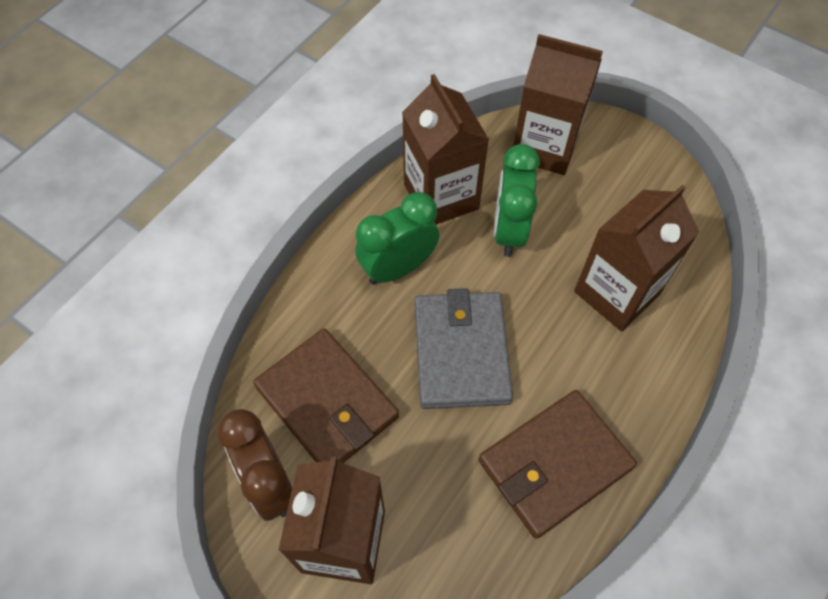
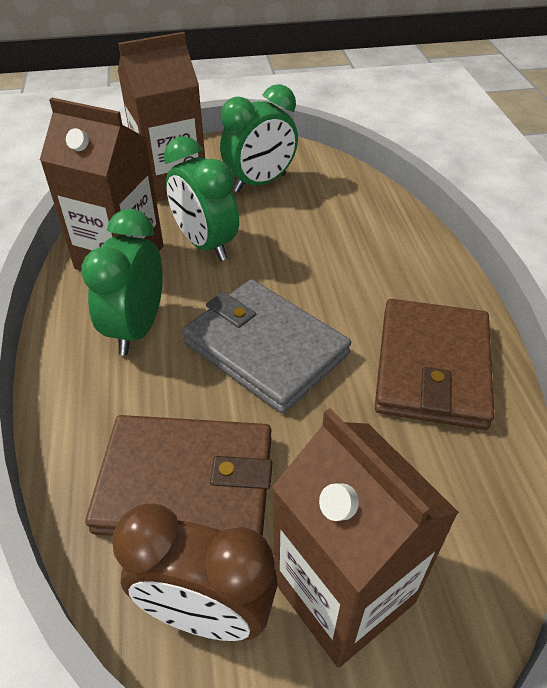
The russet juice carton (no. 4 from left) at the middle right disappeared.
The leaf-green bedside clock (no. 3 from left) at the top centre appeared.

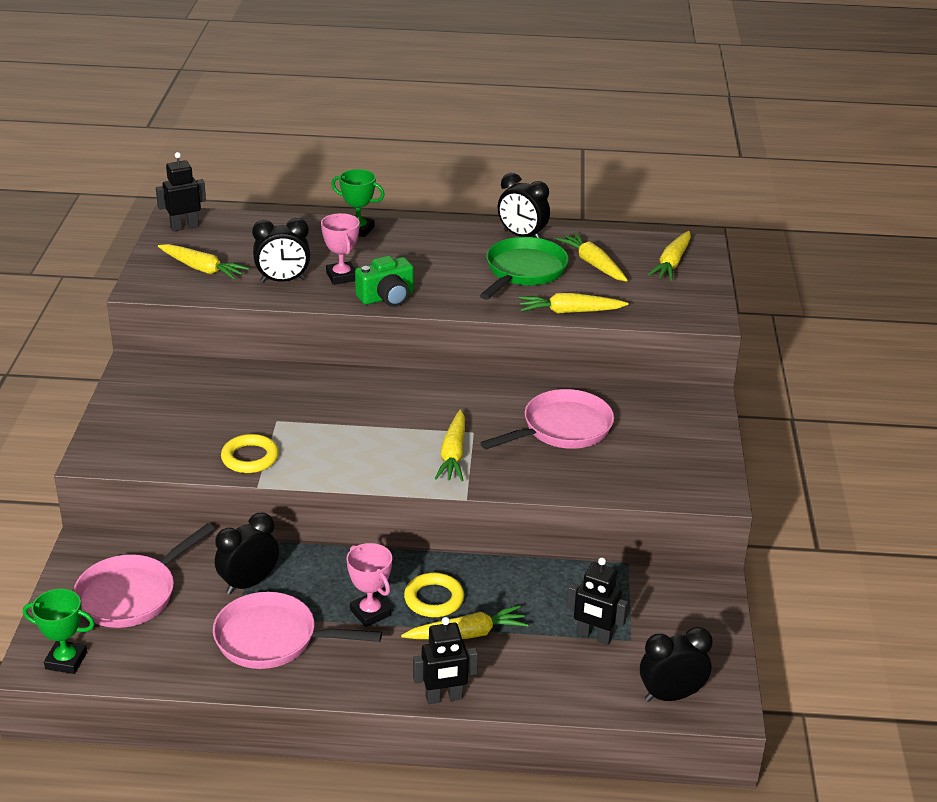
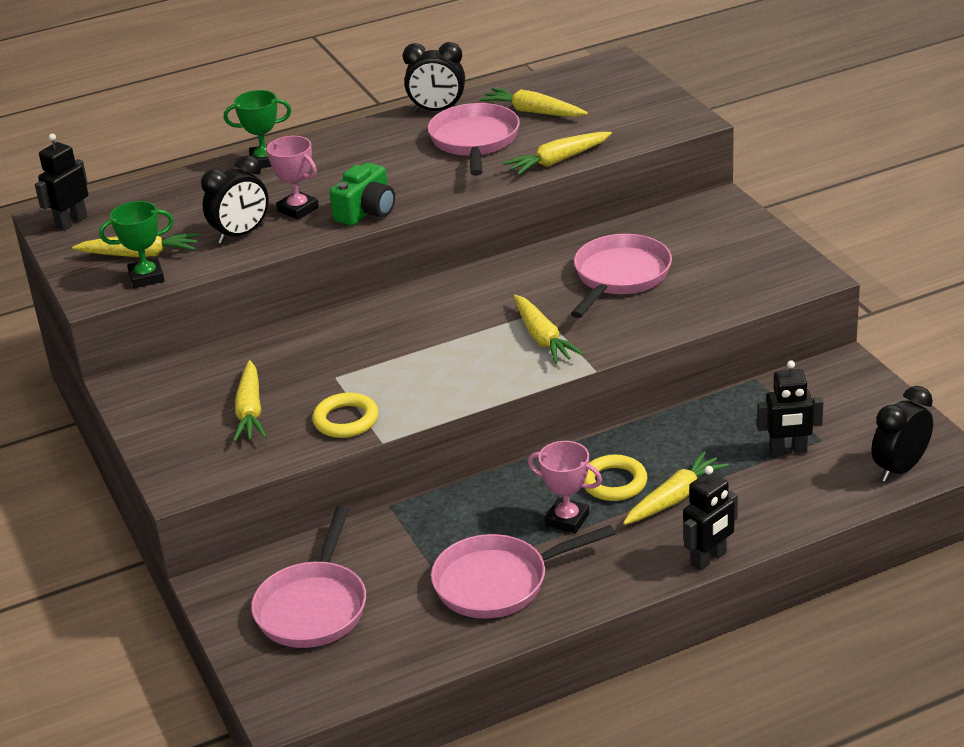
The golden root vegetable (no. 6 from left in the first image) moved from the top right to the middle left.
The leaf-green skillet at the centre became the rosy skillet (no. 2 from left) at the top centre.
The jet-black bedside clock (no. 1 from left) at the bottom left disappeared.
The leaf-green prize cup (no. 1 from left) moved from the bottom left to the top left.

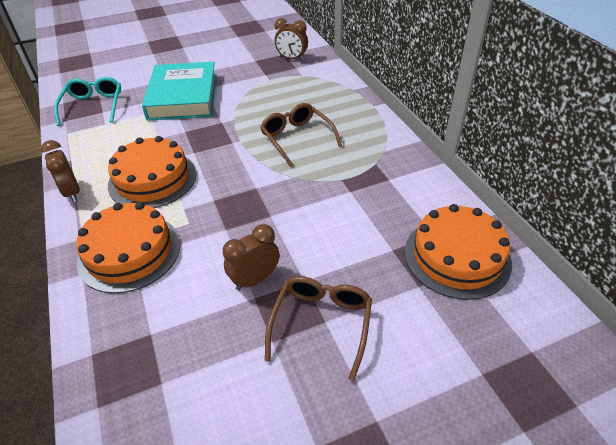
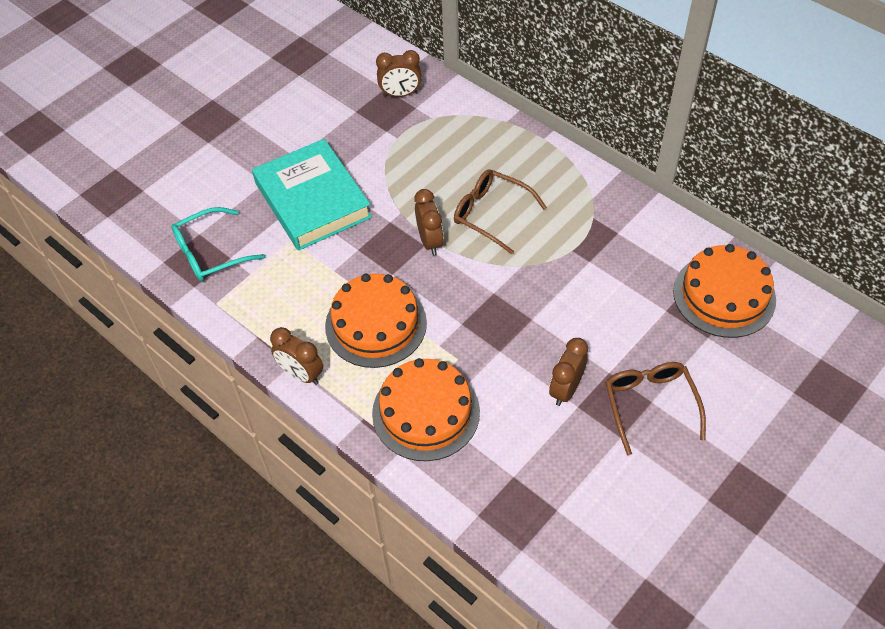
The aqua spectacles at the top left turned 90 degrees counterclockwise.
The russet bedside clock (no. 3 from left) at the centre appeared.

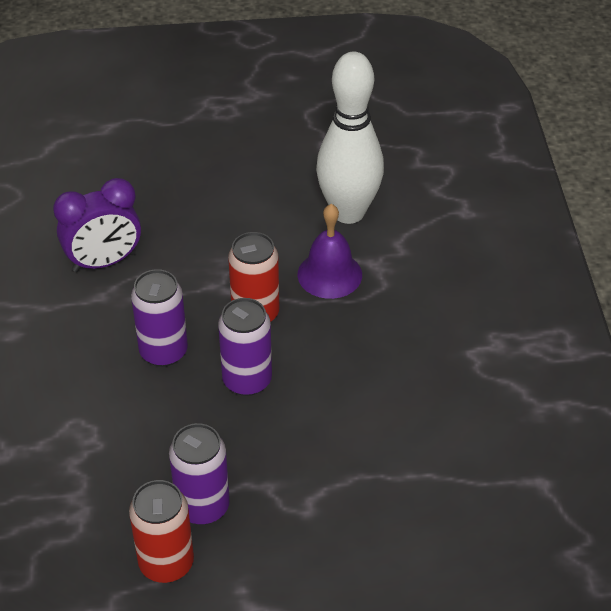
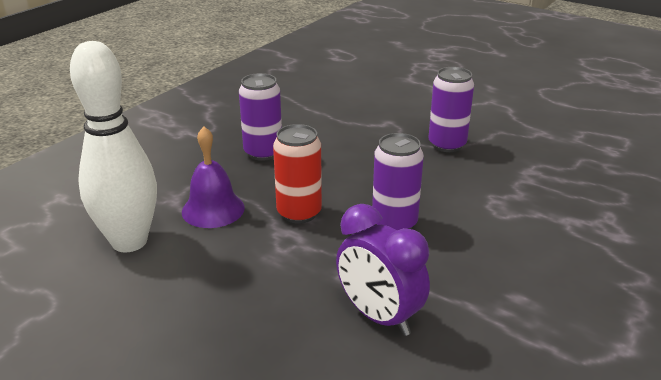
The purple bedside clock at the middle left turned 150 degrees counterclockwise.
The purple can (no. 3 from left in the first image) moved from the centre to the top centre.
The red can (no. 1 from left) at the bottom left disappeared.

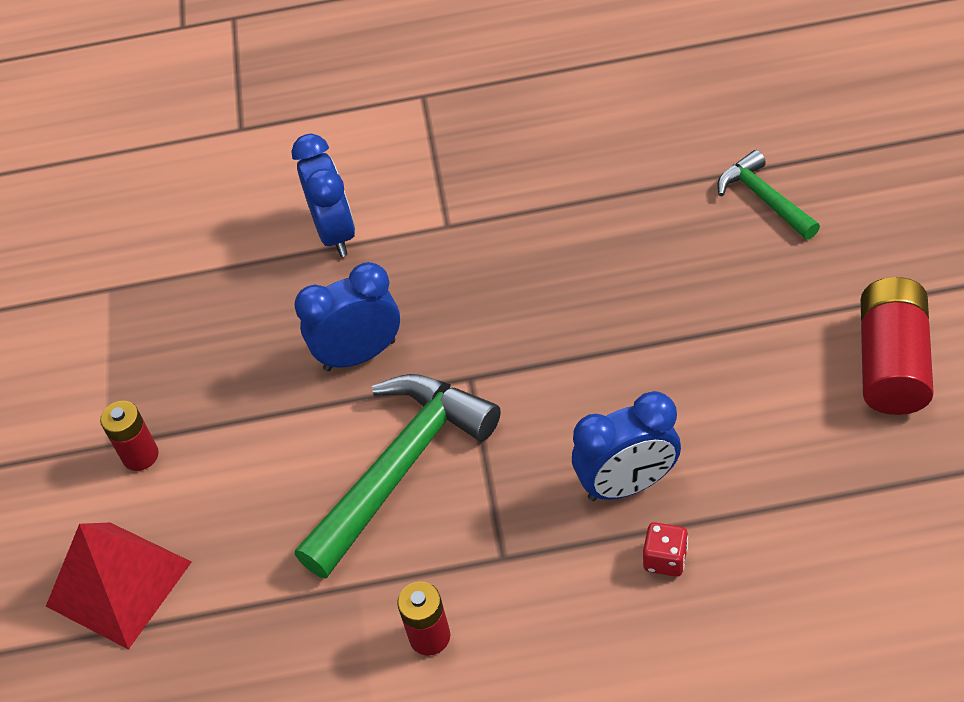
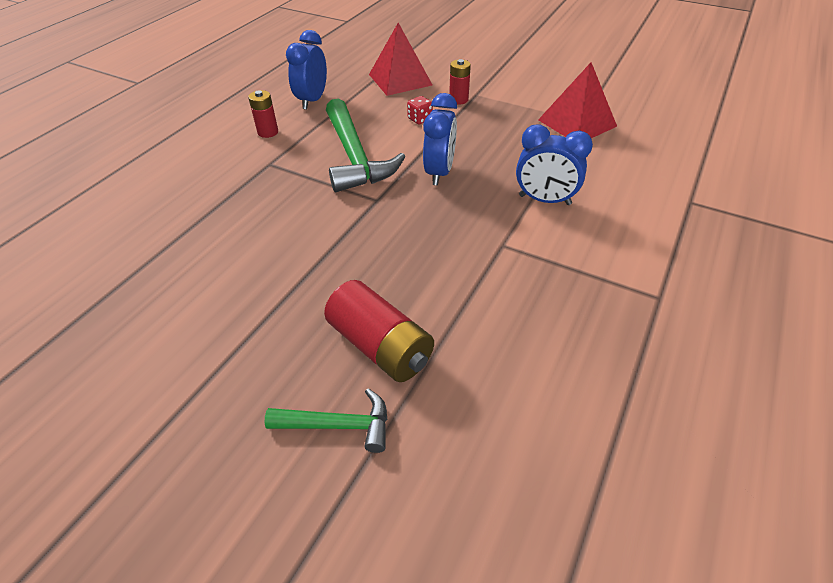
The red AA battery (no. 3 from left in the first image) moved from the middle right to the centre.
The cobalt bedside clock (no. 3 from left in the first image) moved from the centre to the top centre.
The red dice moved from the bottom right to the top centre.
The red solid pyramid (no. 2 from left) at the top right appeared.

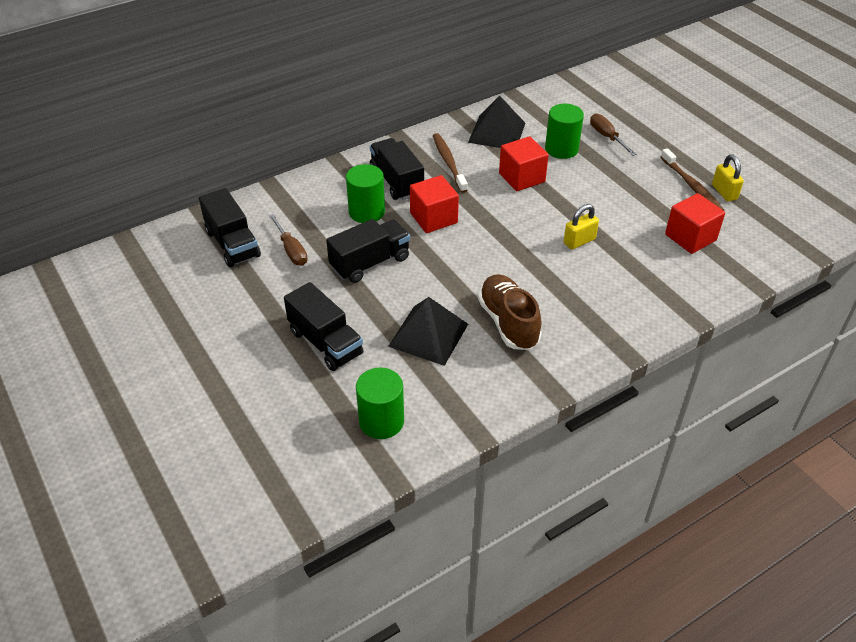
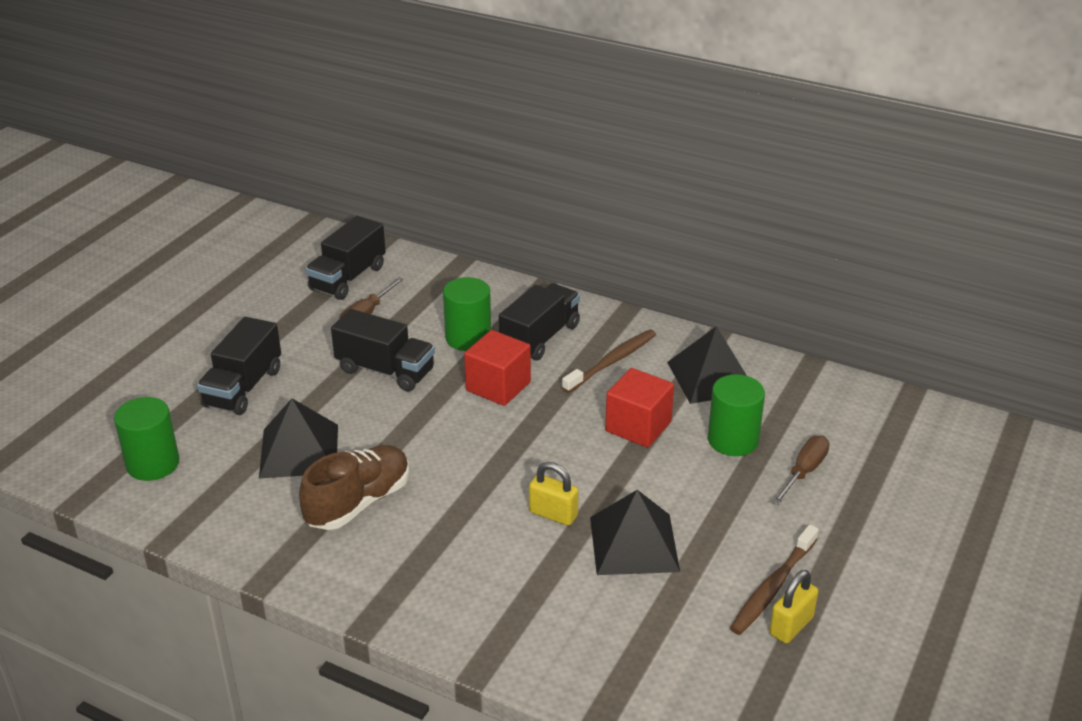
The red block (no. 3 from left) at the middle right disappeared.
The jet-black solid pyramid (no. 2 from left) at the bottom centre appeared.

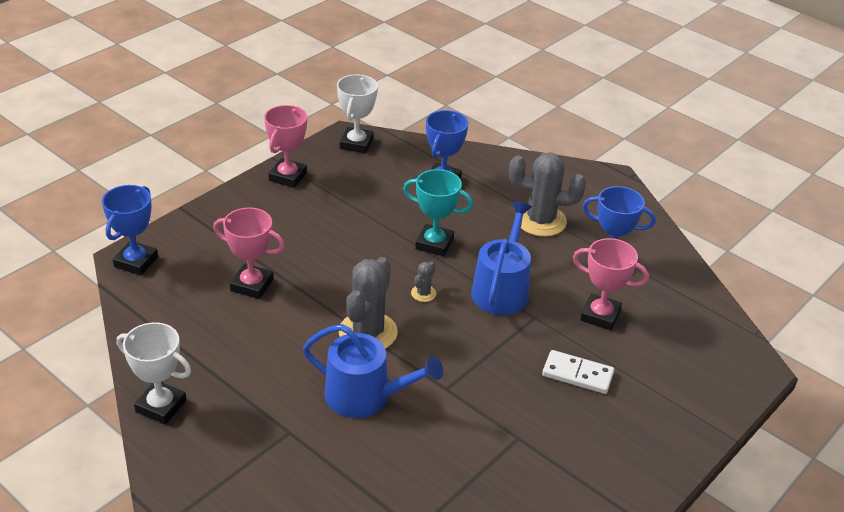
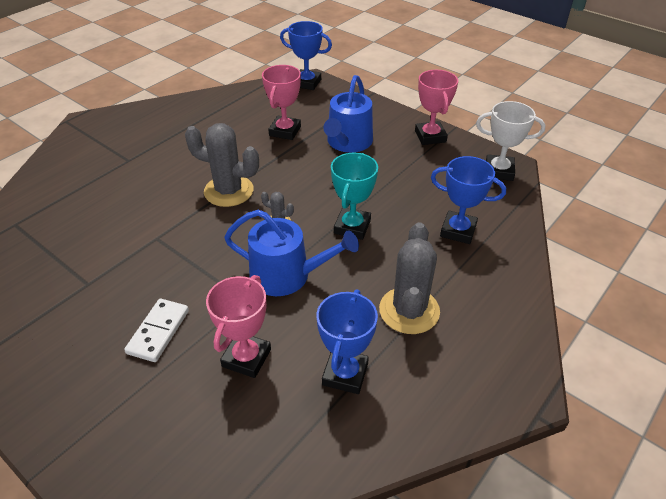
The rosy prize cup (no. 2 from left in the first image) at the top centre turned 60 degrees clockwise.
The pure white prize cup (no. 1 from left) at the bottom left disappeared.
The cobalt watering pot (no. 1 from left in the first image) moved from the bottom centre to the top centre.

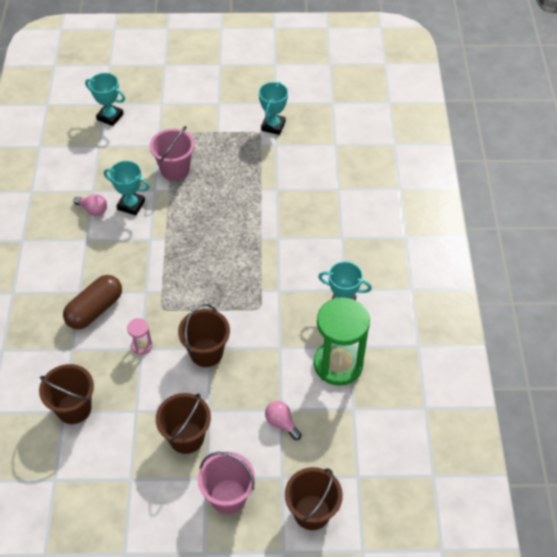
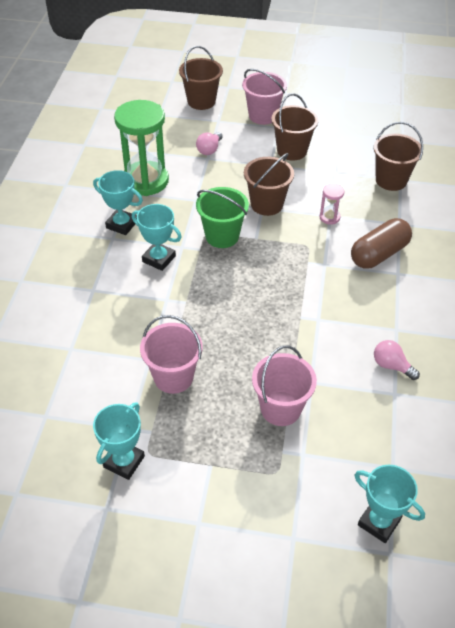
The aqua prize cup (no. 2 from left in the first image) moved from the middle left to the centre.
The rosy light bulb (no. 2 from left in the first image) at the bottom centre turned 60 degrees clockwise.
The leaf-green sand bucket at the centre appeared.
The rosy sand bucket (no. 1 from left) at the centre appeared.

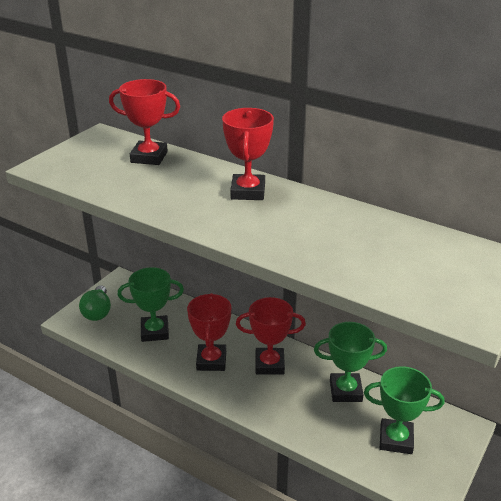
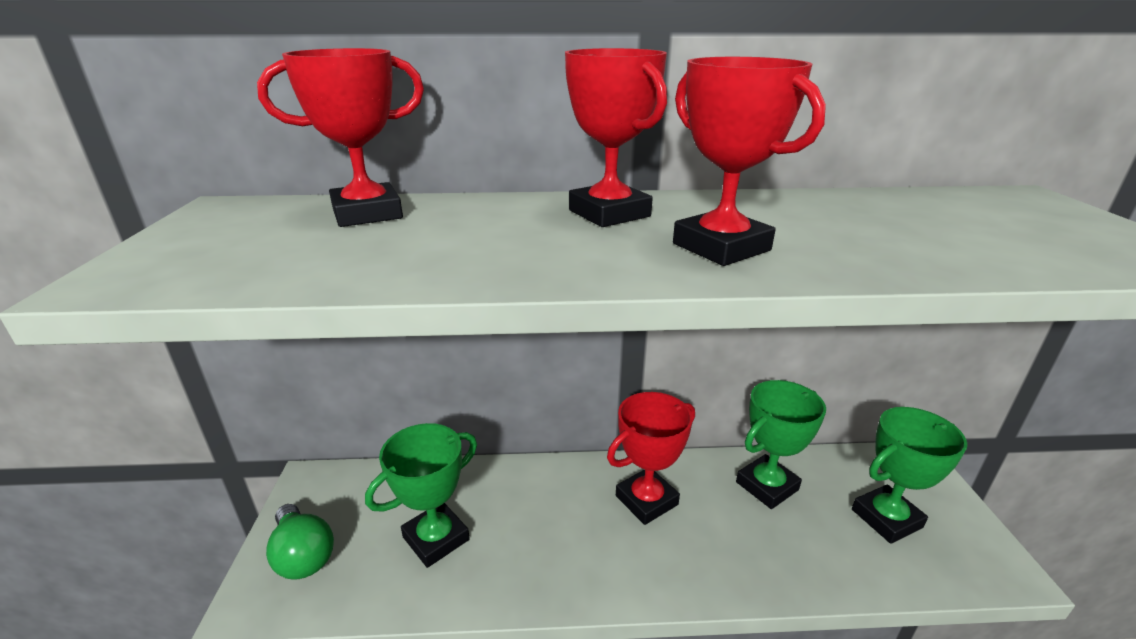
The red prize cup (no. 2 from left in the first image) moved from the centre to the top centre.

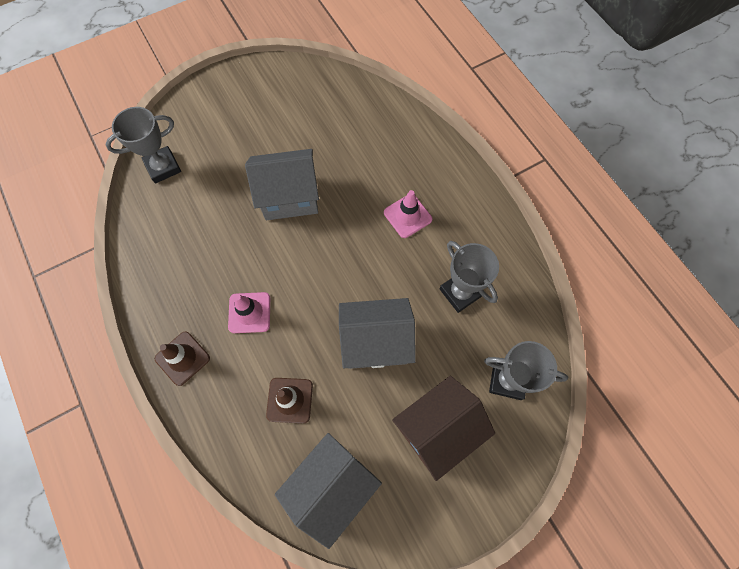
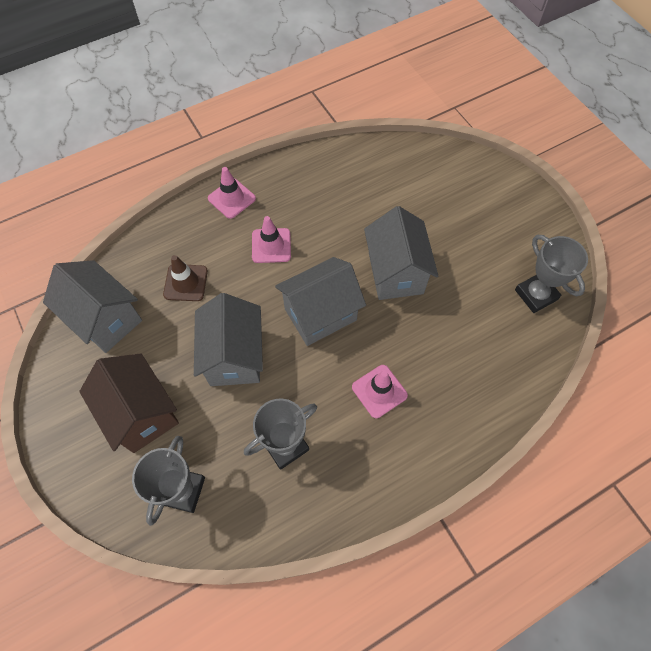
The gray prize cup (no. 1 from left in the first image) moved from the top left to the middle right.
The russet traffic cone (no. 1 from left) at the middle left became the rosy traffic cone (no. 1 from left) at the top centre.
The gray toy house (no. 3 from left) at the centre appeared.

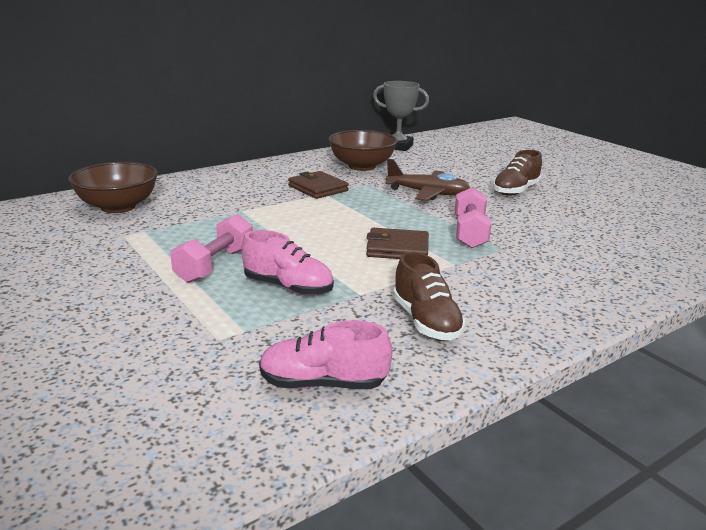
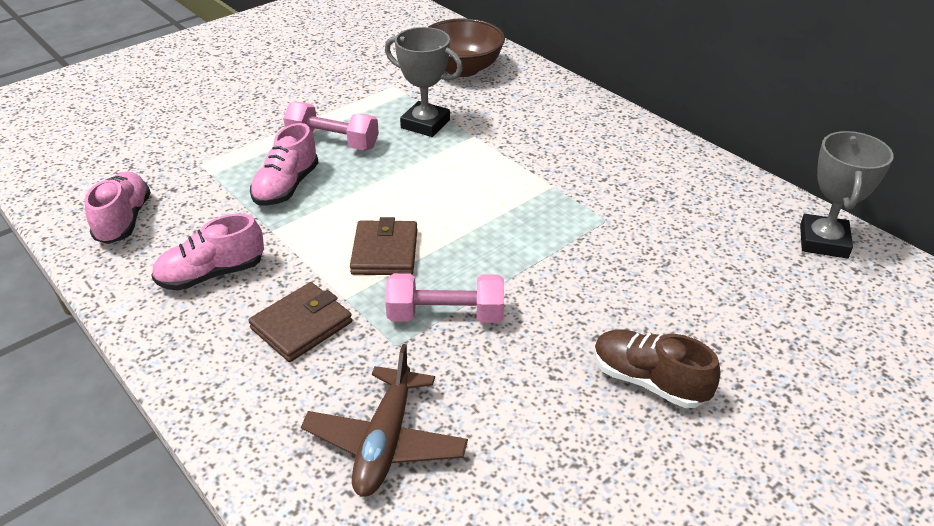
The russet deep dish (no. 2 from left) at the top centre disappeared.
The russet aeroplane moved from the centre to the bottom centre.
The russet wallet (no. 1 from left) moved from the centre to the middle left.
The russet lace-up shoe (no. 1 from left) at the centre became the rosy lace-up shoe (no. 2 from left) at the middle left.
The gray prize cup (no. 1 from left) at the top centre appeared.

